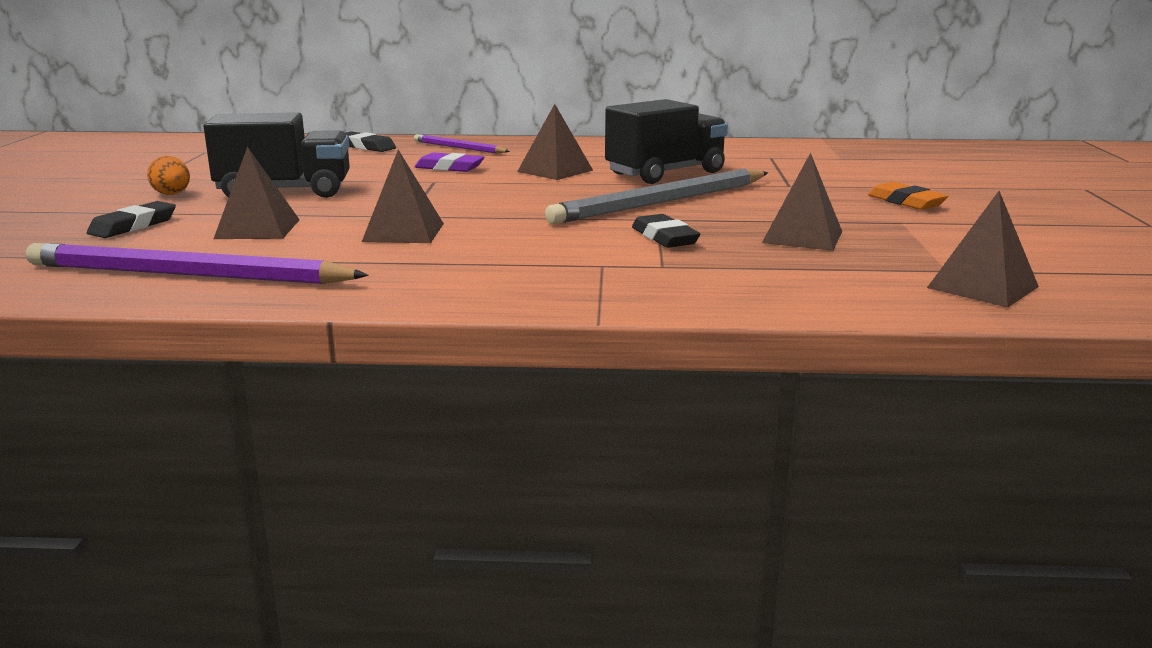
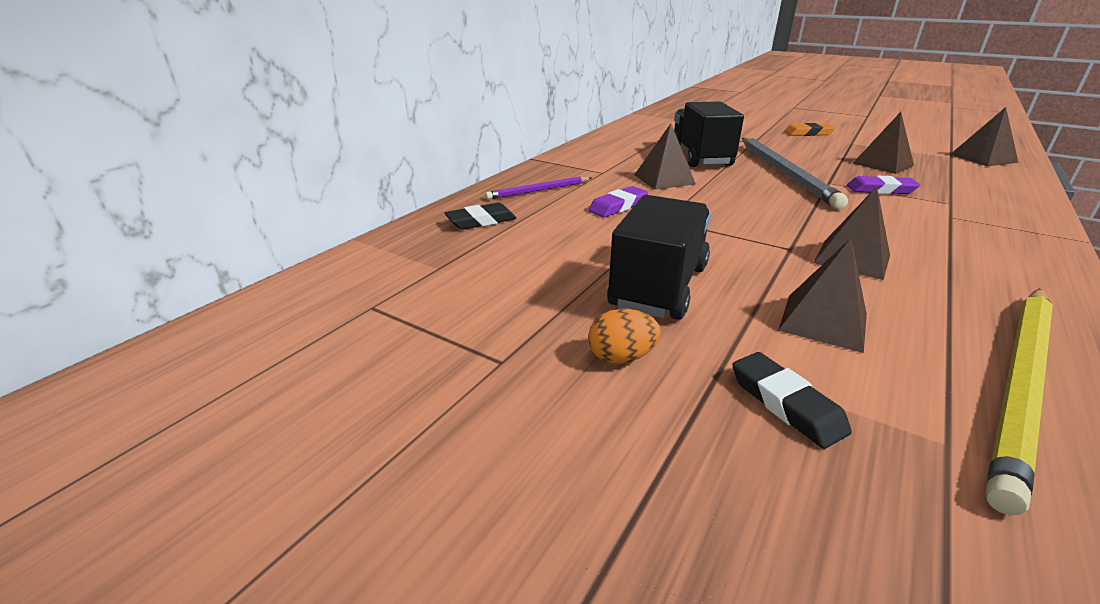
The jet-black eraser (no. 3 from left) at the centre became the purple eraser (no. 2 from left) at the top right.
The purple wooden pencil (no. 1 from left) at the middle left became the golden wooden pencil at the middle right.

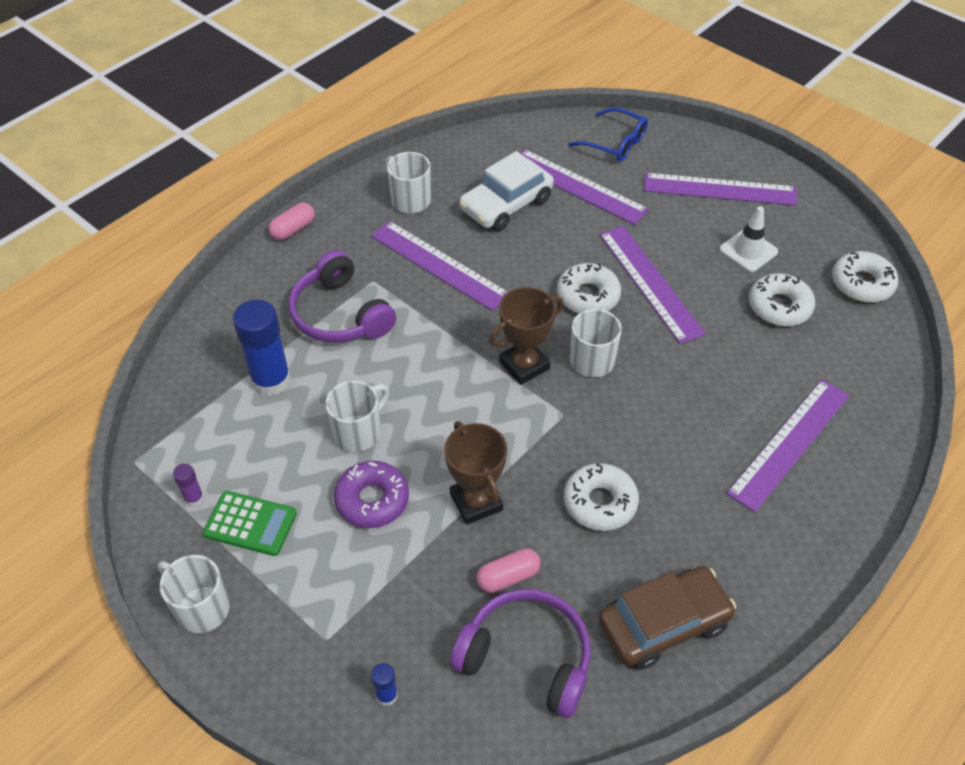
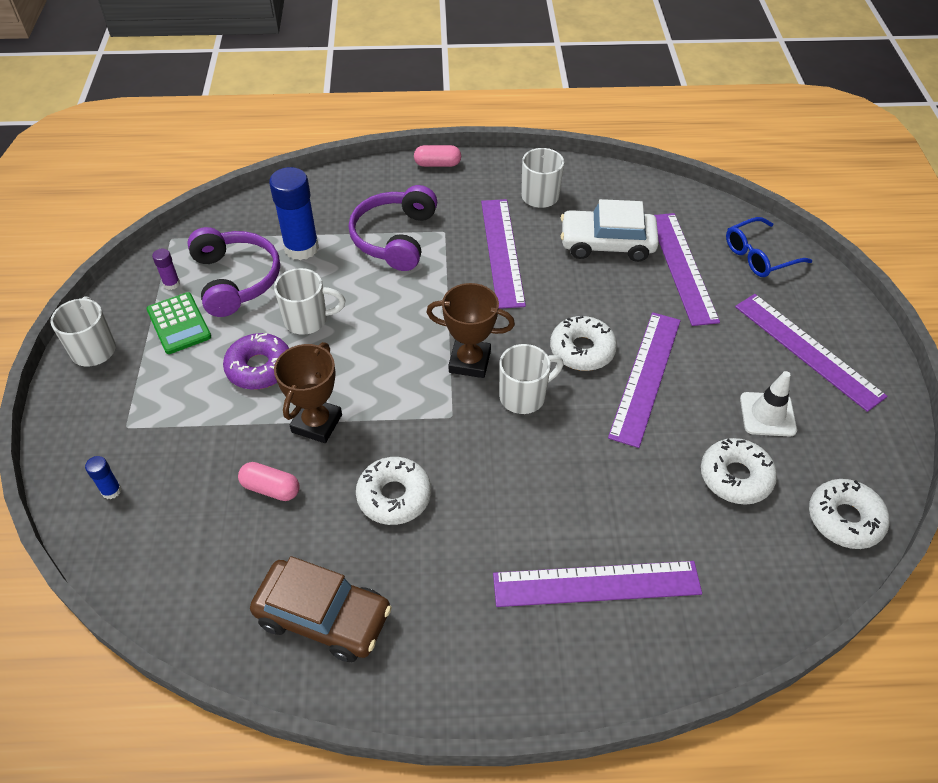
The cobalt spectacles at the top centre turned 75 degrees clockwise.
The purple over-ear headphones (no. 2 from left in the first image) moved from the bottom centre to the middle left.

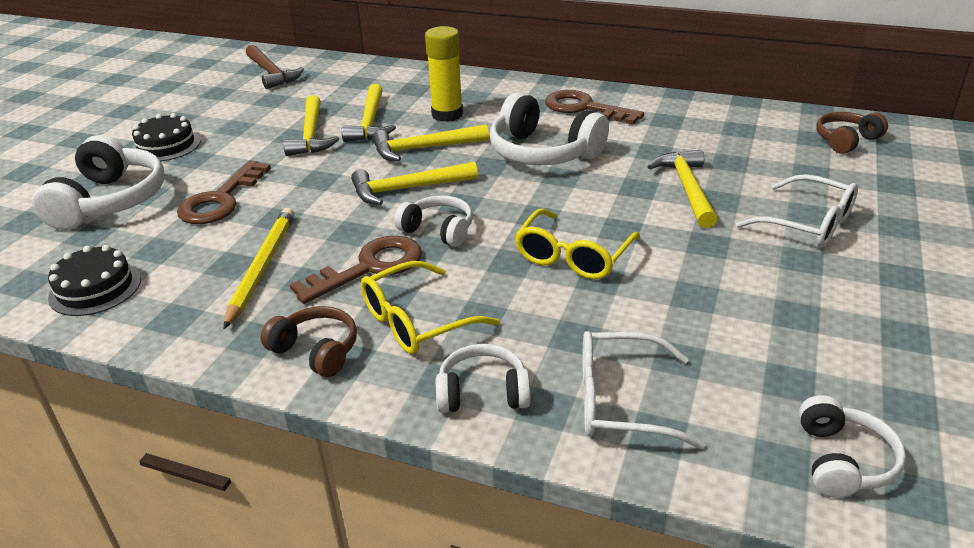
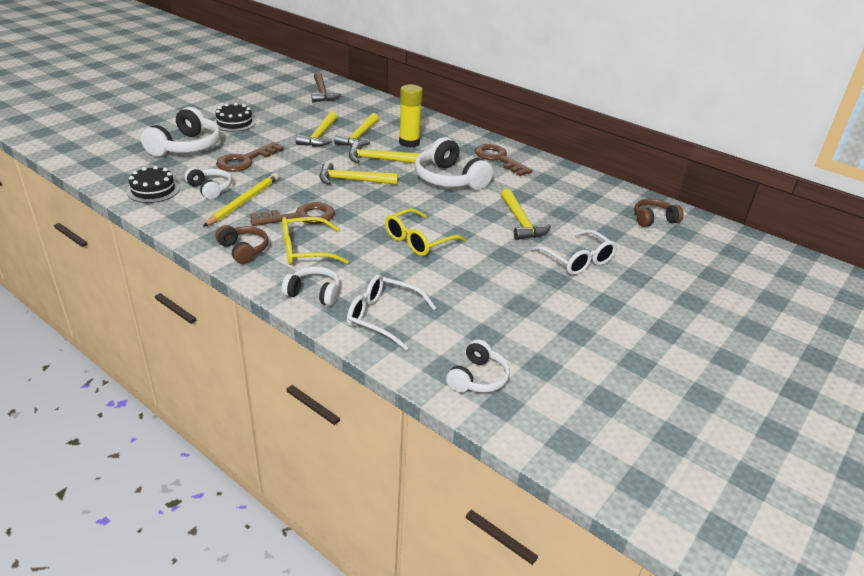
The golden carpenter's hammer (no. 5 from left) at the middle right turned 150 degrees clockwise.
The pure white over-ear headphones (no. 2 from left) moved from the centre to the top left.

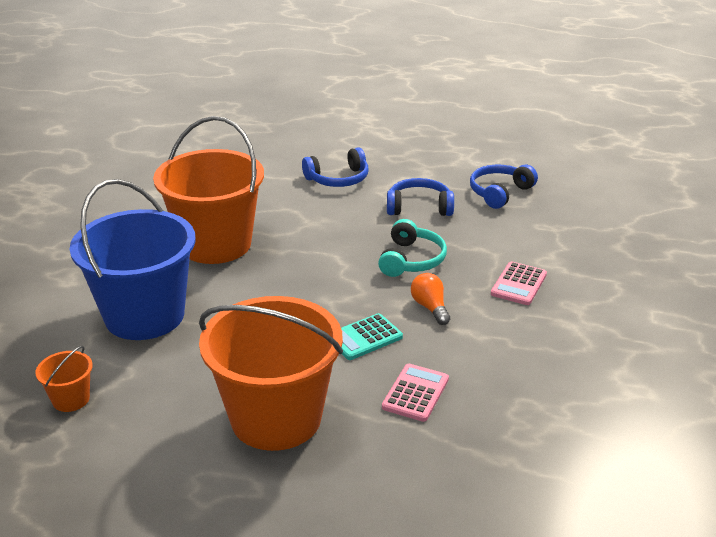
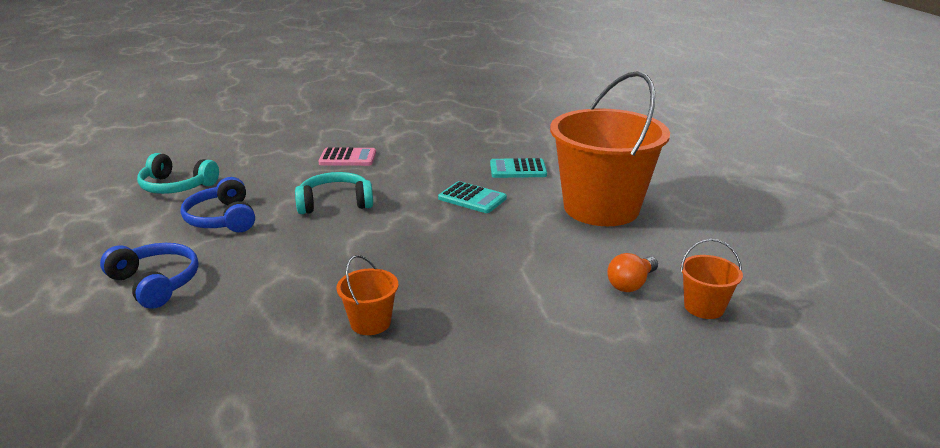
The orange-coloured sand bucket (no. 2 from left in the first image) at the middle left changed to 0.41 times the size.
The cobalt over-ear headphones (no. 3 from left) at the middle right became the aqua over-ear headphones (no. 1 from left) at the middle left.
The cobalt sand bucket at the middle left disappeared.
The orange-coloured light bulb moved from the centre to the middle right.
The rosy pocket calculator (no. 1 from left) at the bottom centre became the aqua pocket calculator (no. 2 from left) at the centre.

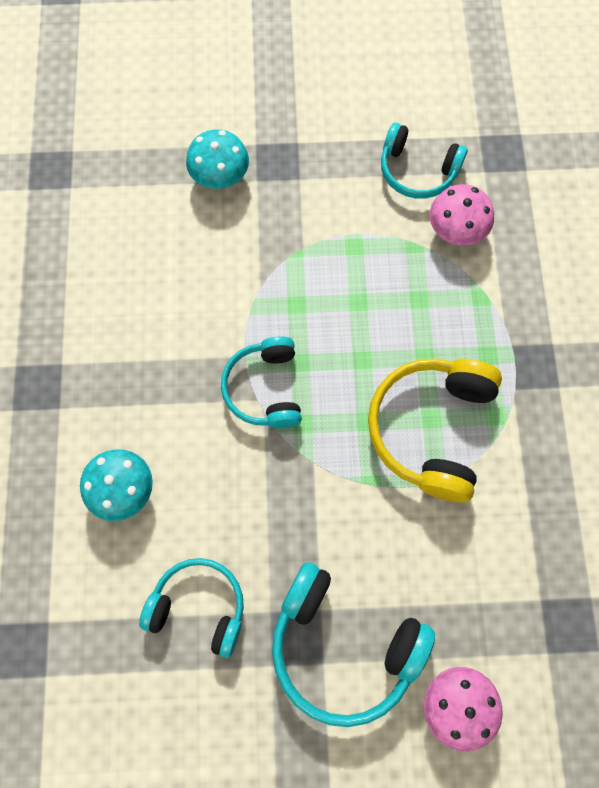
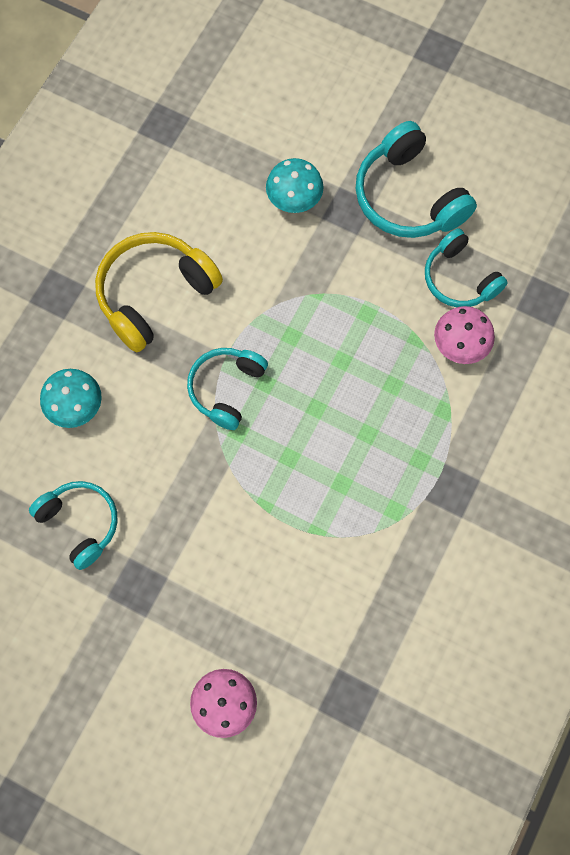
The golden over-ear headphones moved from the middle right to the middle left.
The aqua over-ear headphones (no. 3 from left) moved from the bottom centre to the top right.

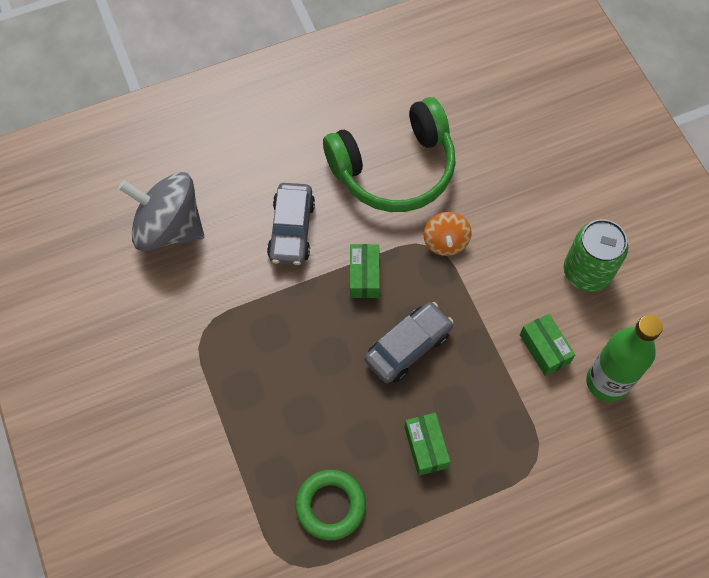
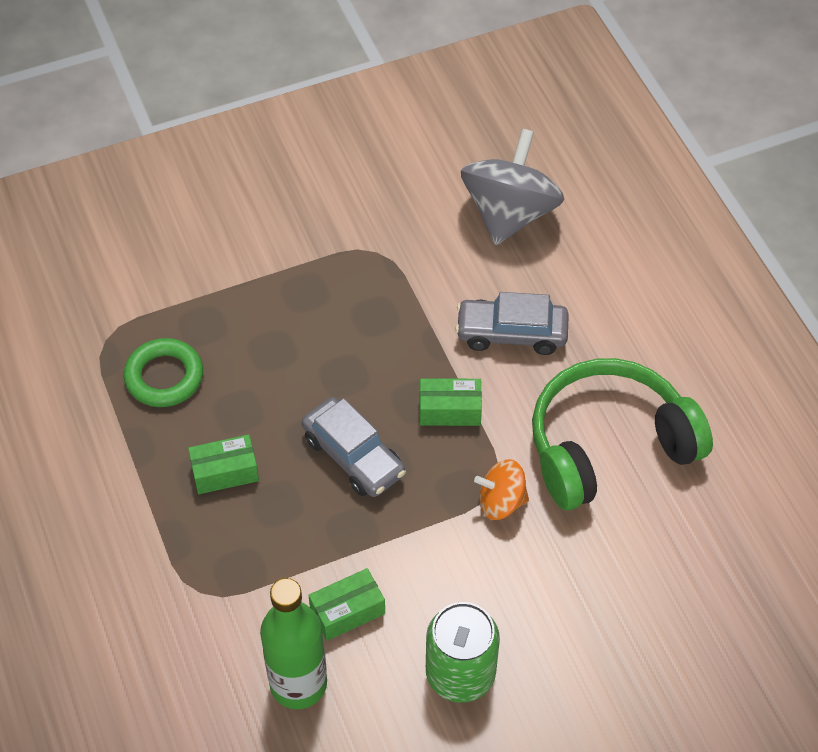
The leaf-green over-ear headphones at the top centre turned 90 degrees clockwise.

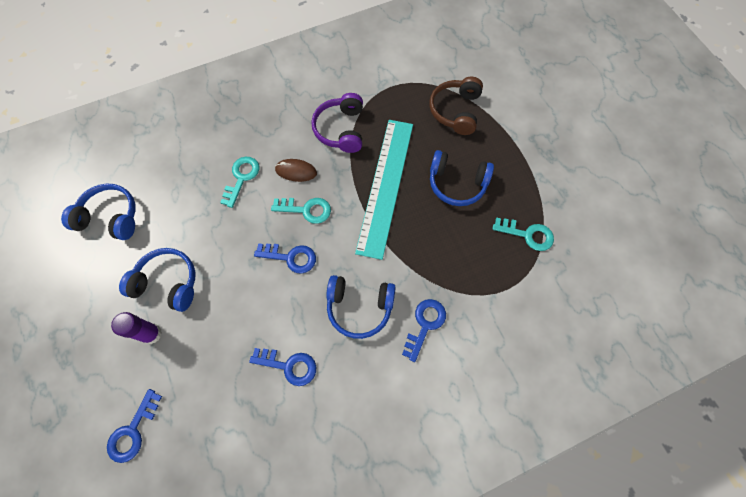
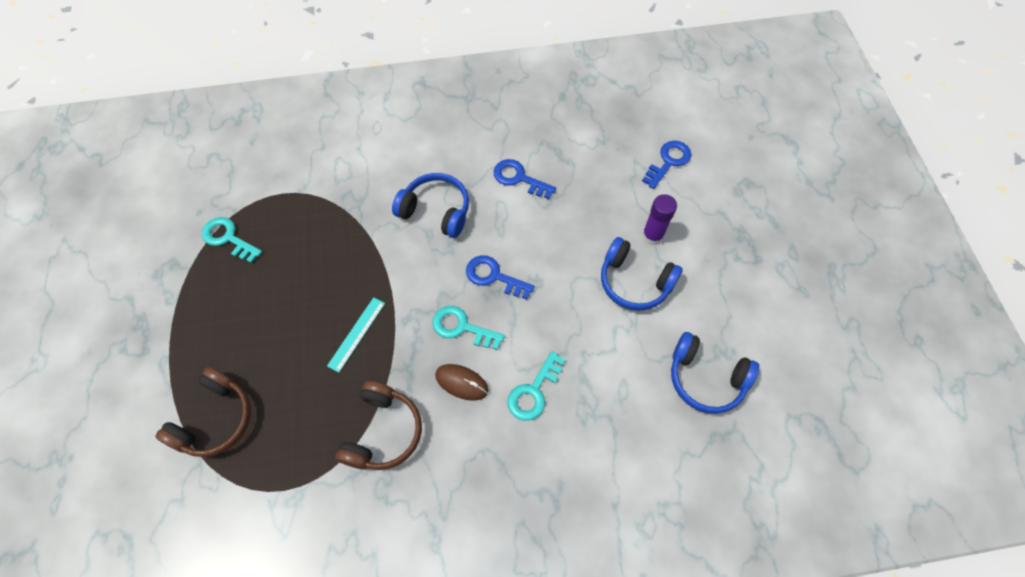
The purple over-ear headphones at the top centre became the russet over-ear headphones (no. 2 from left) at the bottom centre.
The aqua measuring stick at the centre changed to 0.42 times the size.
The cobalt over-ear headphones (no. 4 from left) at the centre disappeared.
The cobalt latchkey (no. 4 from left) at the centre disappeared.

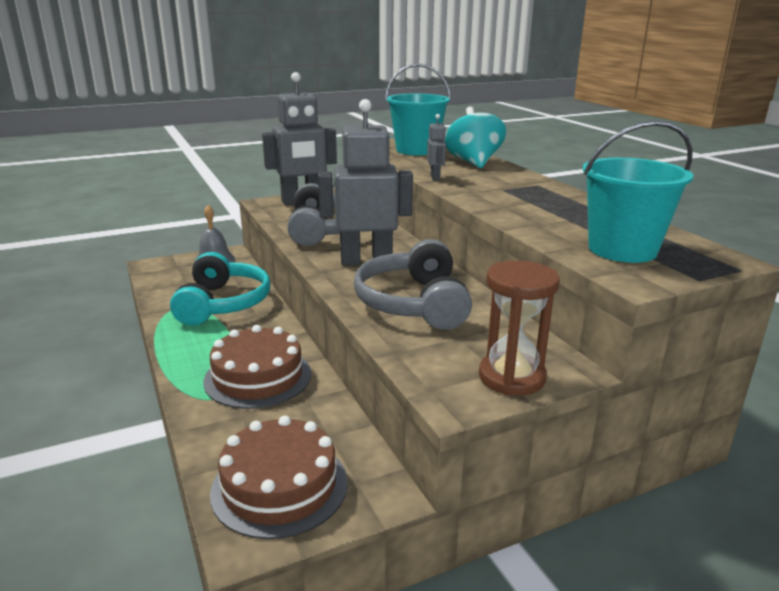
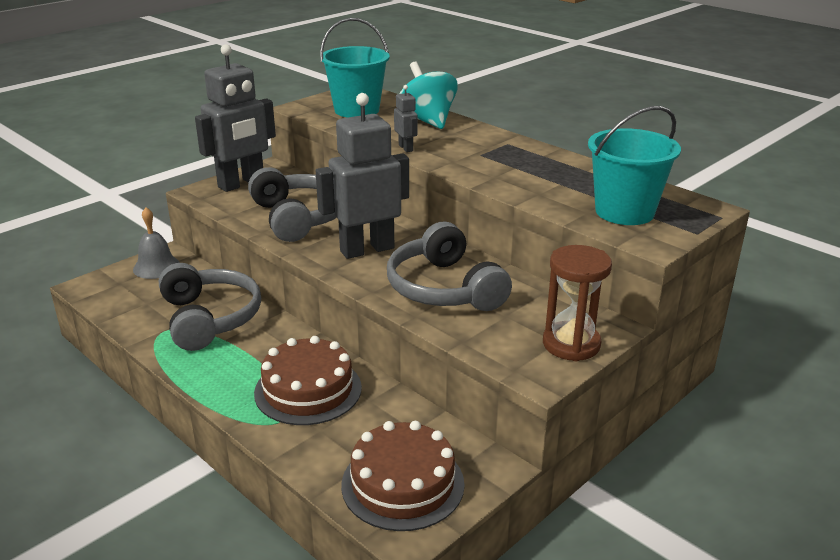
The aqua over-ear headphones at the middle left became the gray over-ear headphones (no. 1 from left) at the middle left.

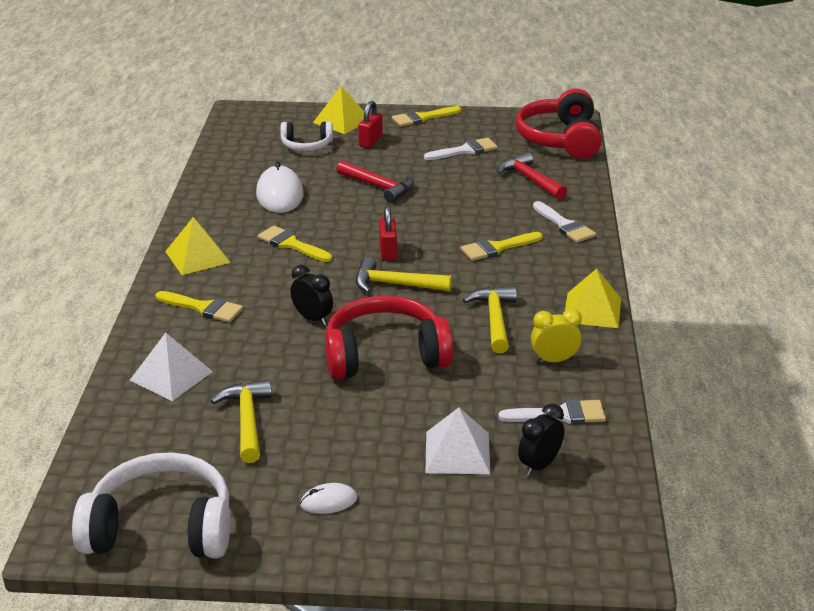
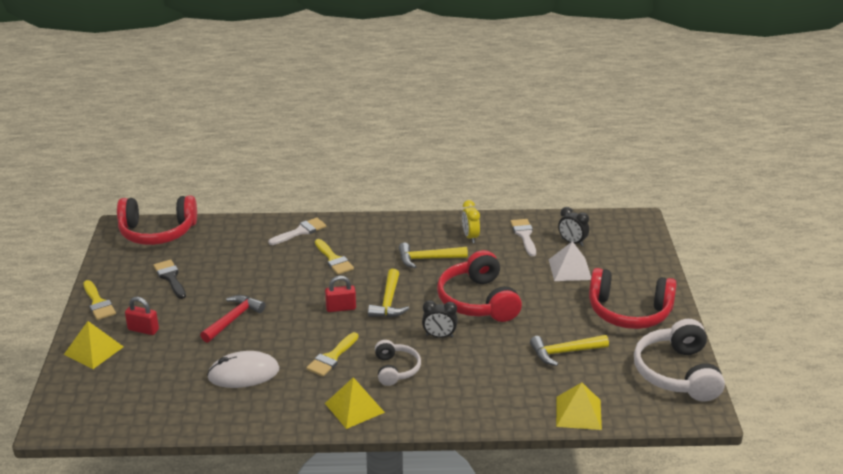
The pure white over-ear headphones (no. 2 from left in the first image) moved from the top centre to the bottom centre.
The pure white paint brush (no. 1 from left) at the top centre became the jet-black paint brush at the middle left.
The red carpenter's hammer (no. 2 from left) at the top centre disappeared.
The jet-black bedside clock (no. 1 from left) at the centre turned 120 degrees counterclockwise.
The golden solid pyramid (no. 3 from left) moved from the middle right to the bottom right.
The golden paint brush (no. 1 from left) at the middle left disappeared.
The pure white solid pyramid (no. 1 from left) at the middle left disappeared.
The pure white PC mouse (no. 2 from left) at the bottom centre was replaced by the red over-ear headphones (no. 3 from left) at the middle right.

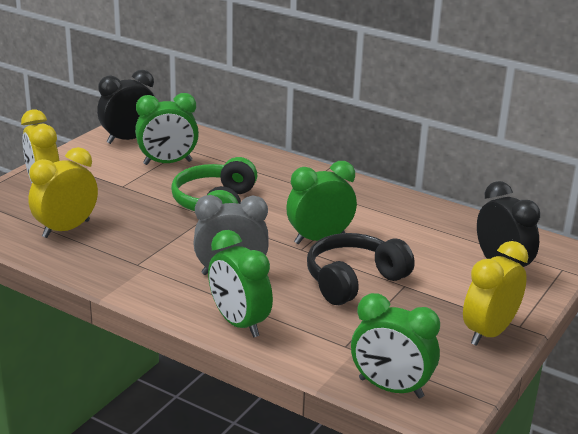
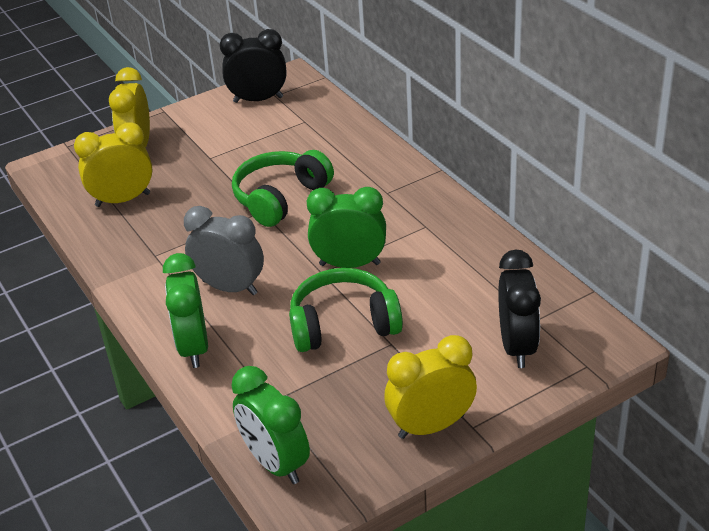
The leaf-green bedside clock (no. 1 from left) at the top left disappeared.
The jet-black over-ear headphones at the centre became the leaf-green over-ear headphones (no. 2 from left) at the centre.

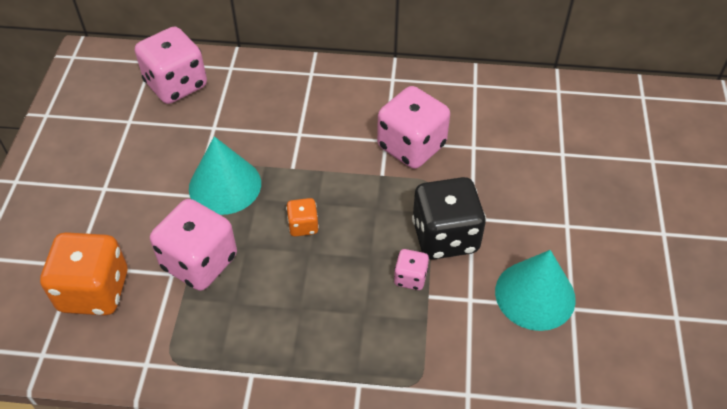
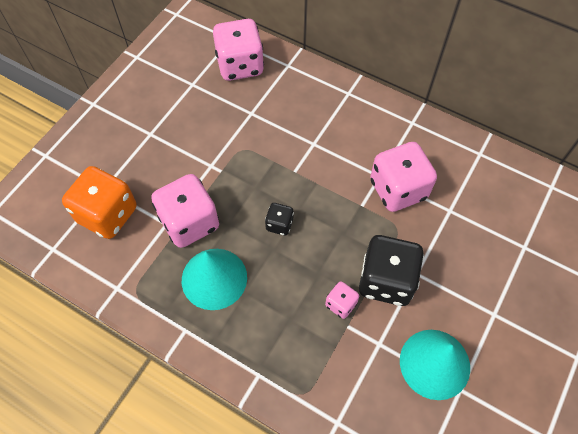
The aqua cone (no. 1 from left) moved from the middle left to the centre.
The orange-coloured dice (no. 2 from left) at the centre became the jet-black dice (no. 1 from left) at the centre.

